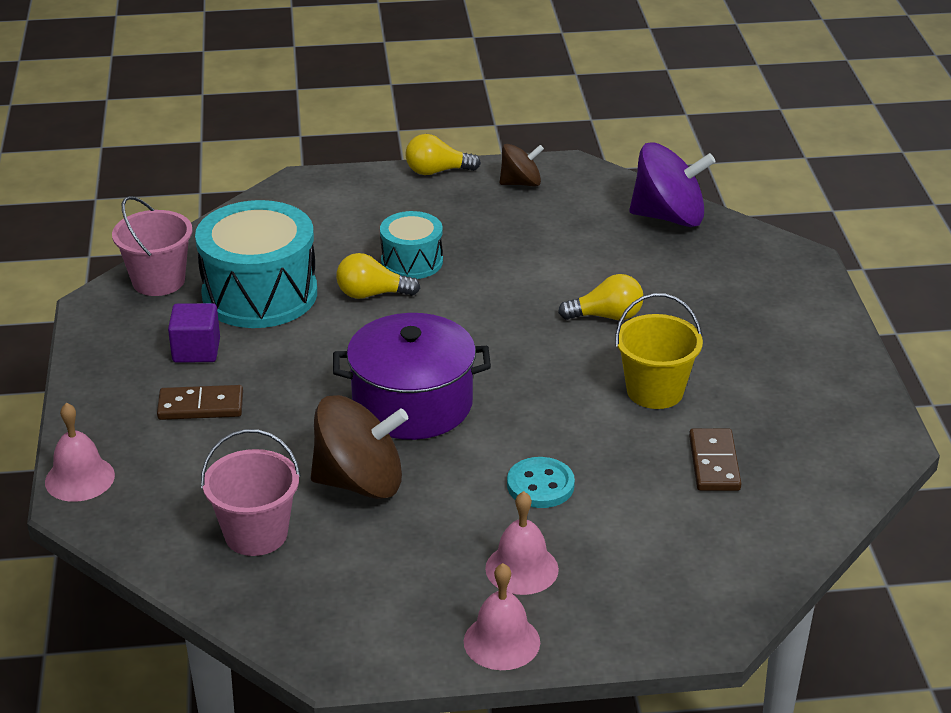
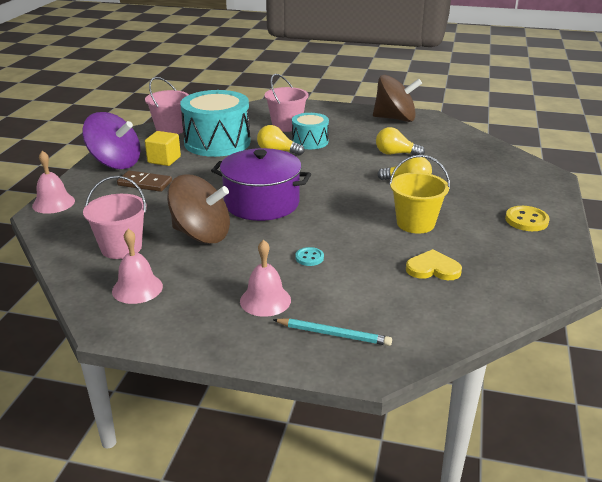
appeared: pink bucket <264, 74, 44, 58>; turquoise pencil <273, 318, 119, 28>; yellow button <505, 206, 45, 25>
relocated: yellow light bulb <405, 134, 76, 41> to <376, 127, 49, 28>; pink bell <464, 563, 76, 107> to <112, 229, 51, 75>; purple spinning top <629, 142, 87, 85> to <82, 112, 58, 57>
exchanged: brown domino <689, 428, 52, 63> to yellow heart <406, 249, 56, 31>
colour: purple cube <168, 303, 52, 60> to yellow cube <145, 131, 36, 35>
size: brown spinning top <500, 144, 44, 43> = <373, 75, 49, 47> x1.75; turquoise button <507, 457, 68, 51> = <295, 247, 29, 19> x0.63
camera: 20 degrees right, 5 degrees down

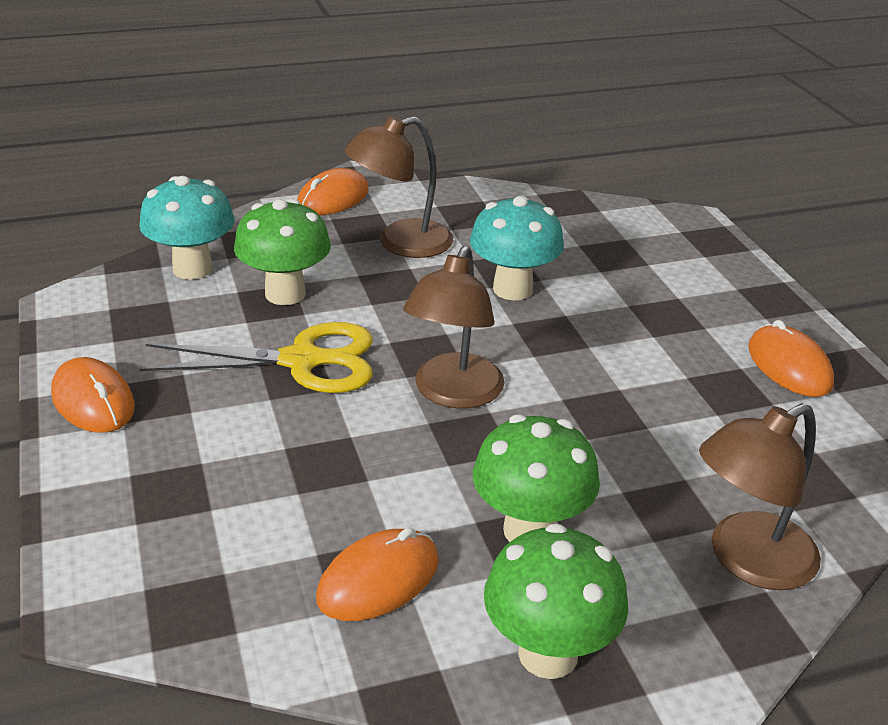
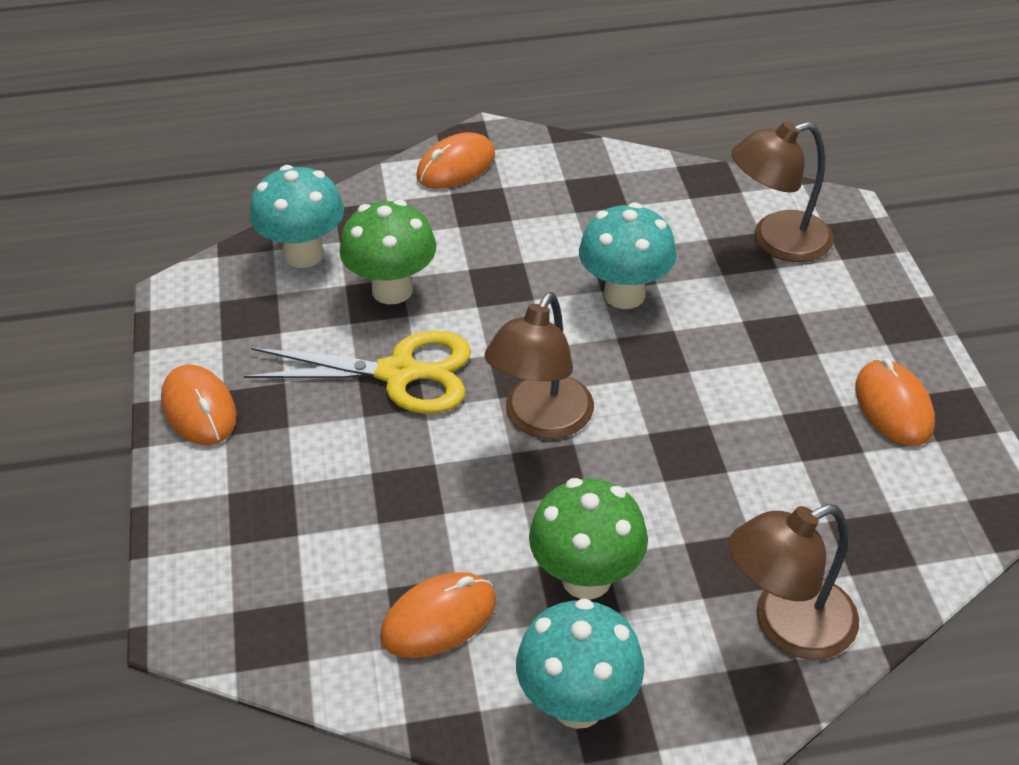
relocated: brown lamp <345, 116, 108, 142> to <731, 121, 103, 141>
colour: green mushroom <484, 523, 144, 156> to turquoise mushroom <516, 599, 128, 130>
camera: 10 degrees right, 10 degrees up

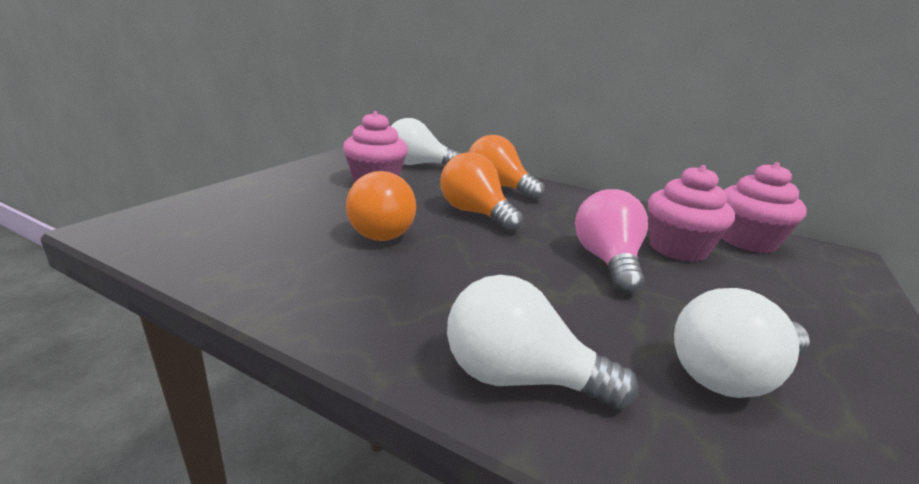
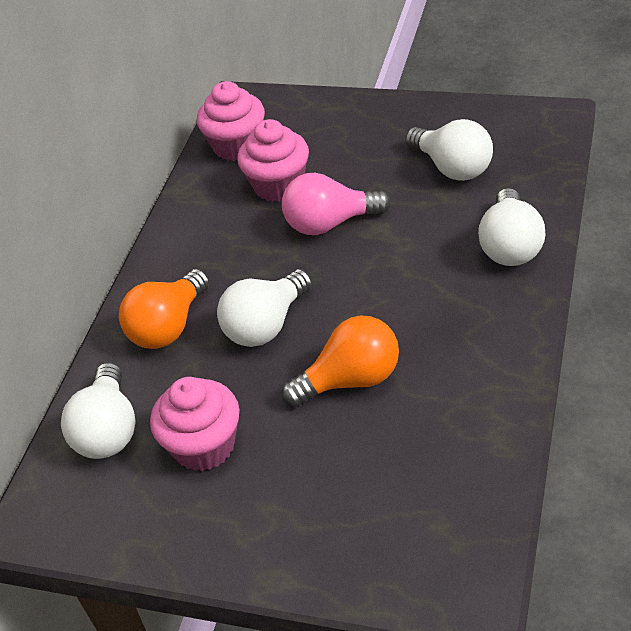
colour: orange light bulb <440, 152, 83, 80> to white light bulb <217, 269, 95, 78>
camera: 95 degrees left, 20 degrees up

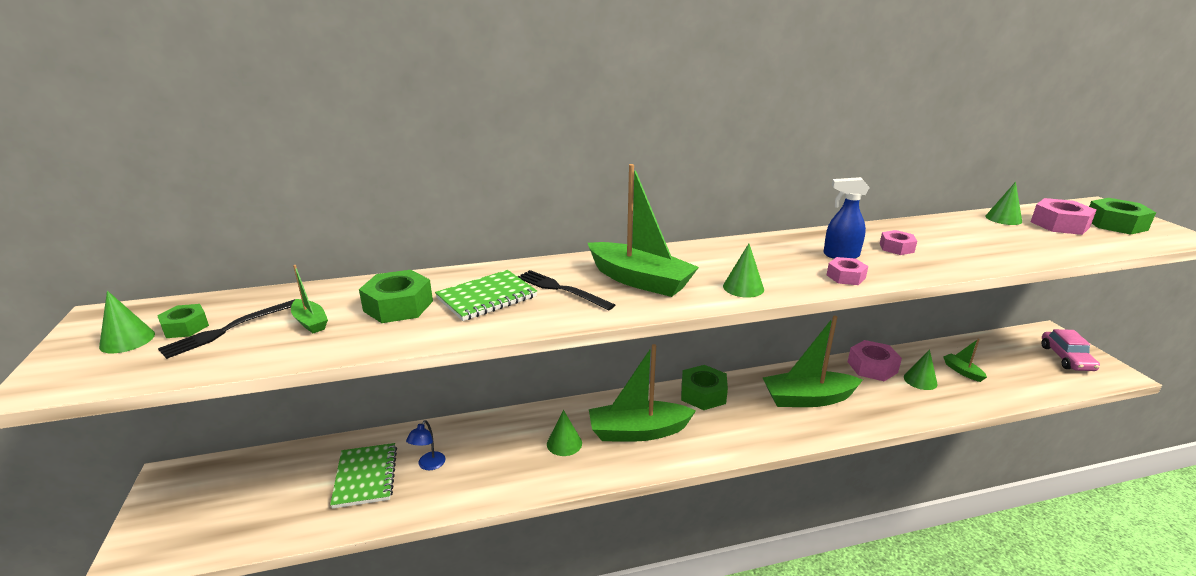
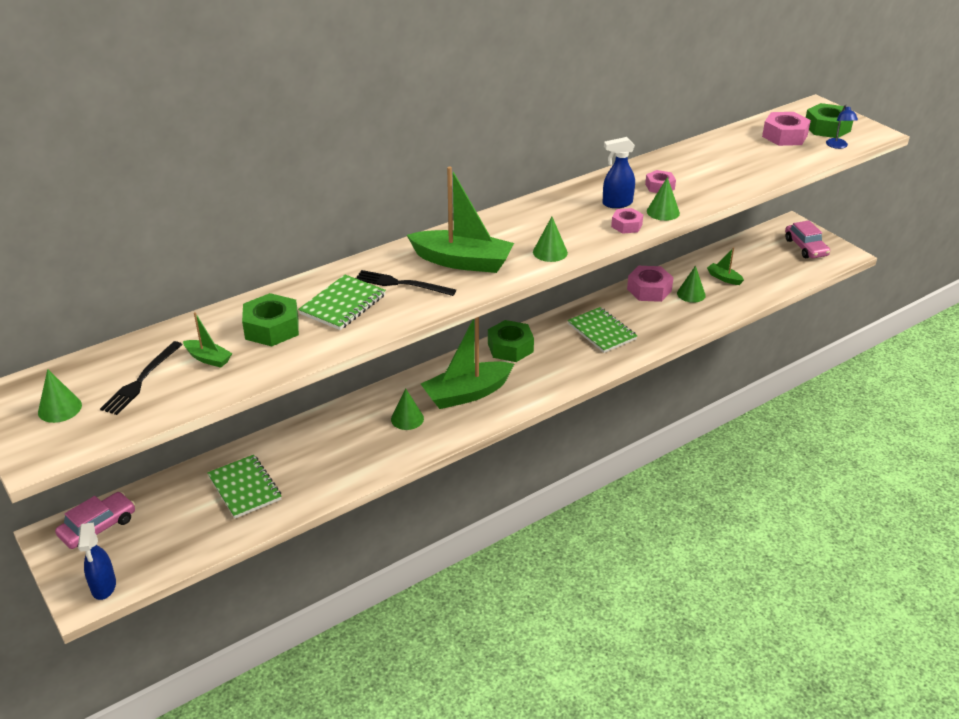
missing: green nut <157, 304, 52, 34>
appeared: pink car <55, 492, 80, 57>; blue spray bottle <78, 523, 38, 77>
relocated: blue lamp <406, 420, 40, 50> to <826, 105, 32, 44>; green cone <985, 182, 37, 43> to <647, 177, 33, 44>
exchanged: green boat <762, 316, 101, 91> to green notebook <567, 307, 70, 46>
camera: 20 degrees left, 10 degrees up

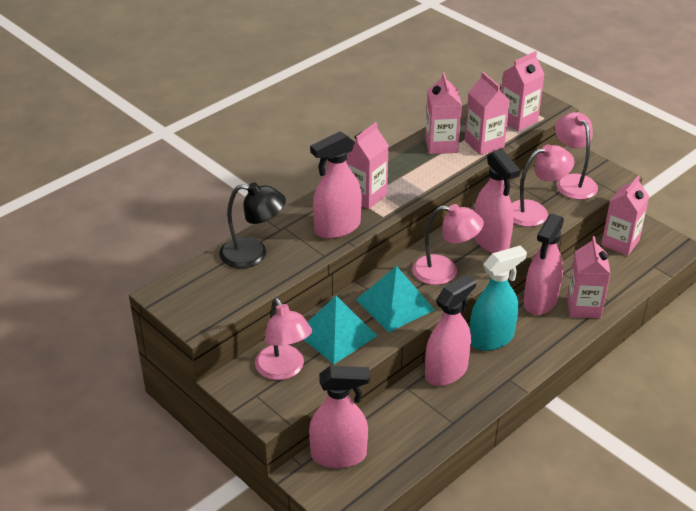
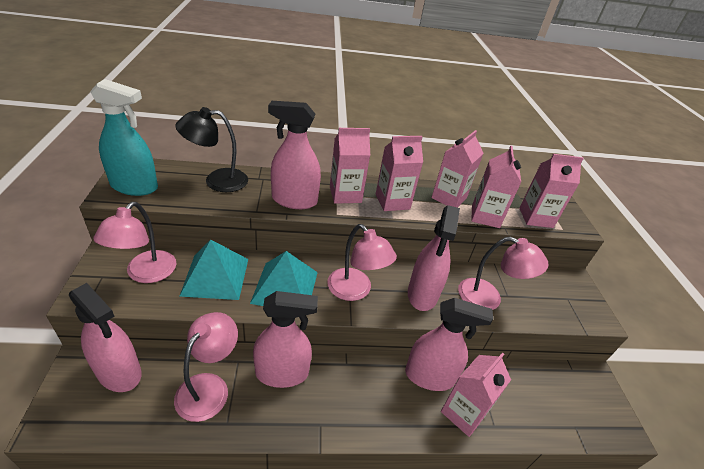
relocated: turquoise spray bottle <470, 246, 57, 105> to <90, 79, 68, 117>; pink lamp <555, 112, 43, 88> to <174, 312, 64, 110>; pink carton <601, 176, 49, 80> to <376, 136, 47, 75>
spun: black lamp <219, 182, 67, 86> = <176, 107, 72, 85> 120 degrees clockwise; pink spray bottle <524, 213, 40, 102> = <405, 298, 88, 93> 150 degrees counterclockwise
camera: 35 degrees right, 0 degrees up

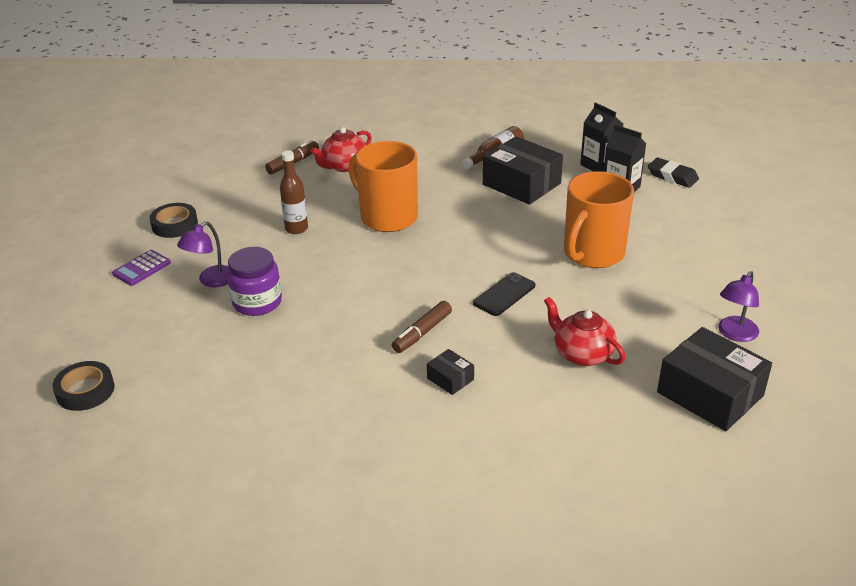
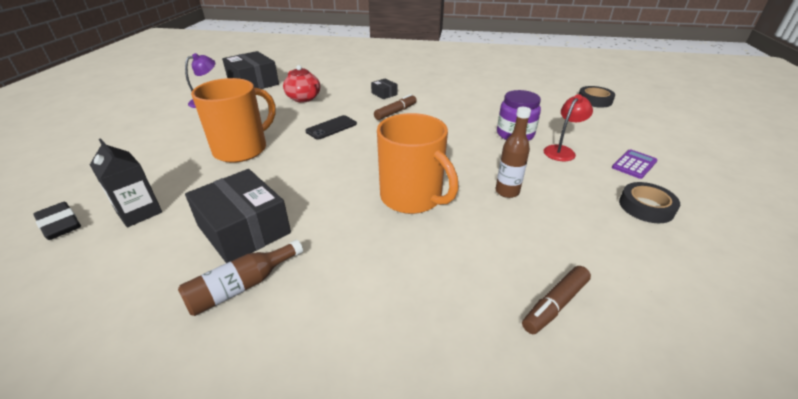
missing: red teapot <311, 127, 61, 45>; black carton <580, 102, 43, 70>
colour: purple lamp <177, 221, 51, 66> to red lamp <544, 94, 49, 67>
camera: 175 degrees left, 0 degrees up

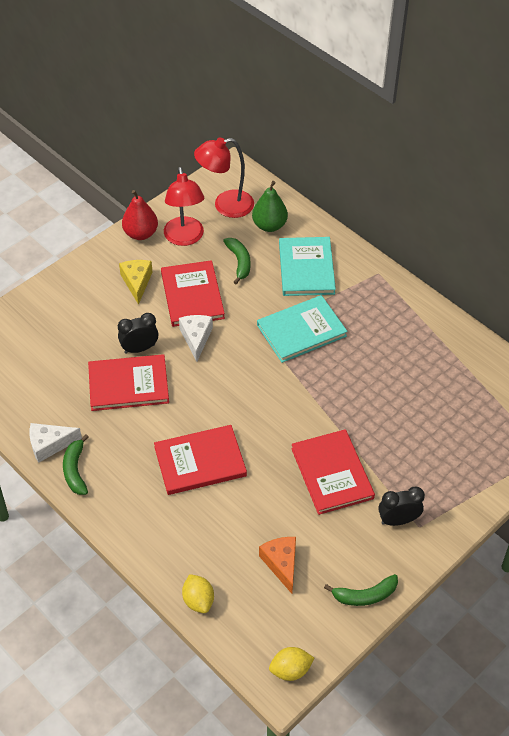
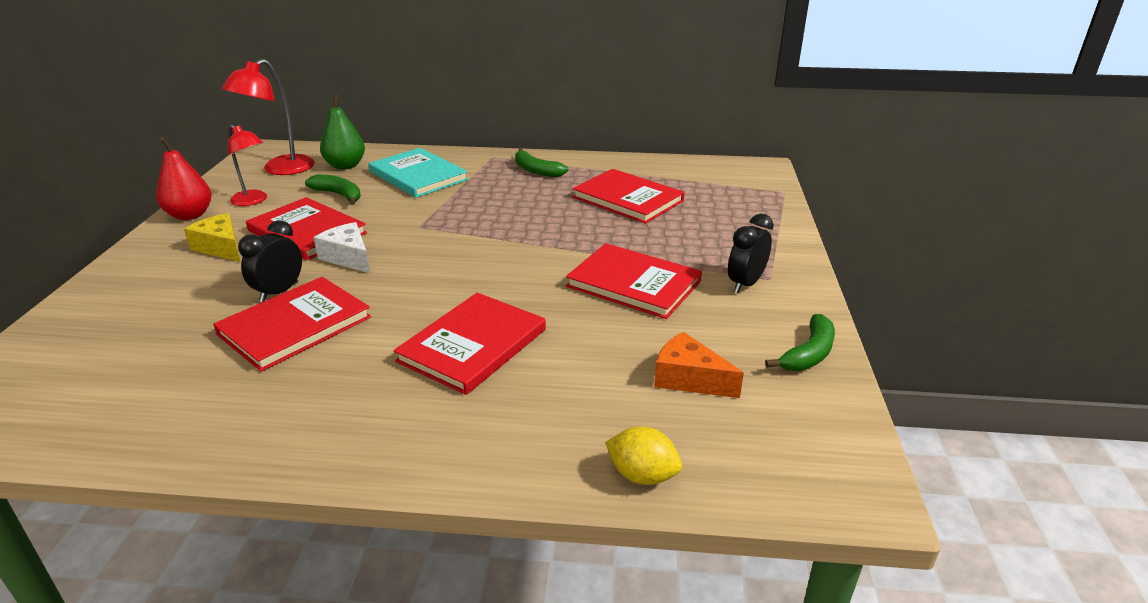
missing: white cheese <29, 423, 53, 40>; turquoise book <257, 295, 91, 68>; yellow lemon <269, 647, 45, 34>
appeared: red book <573, 169, 112, 55>
relocated: green banana <63, 435, 26, 60> to <515, 149, 53, 28>
size: red lamp <164, 167, 40, 79> = <228, 125, 39, 81> x0.66
camera: 40 degrees left, 20 degrees down

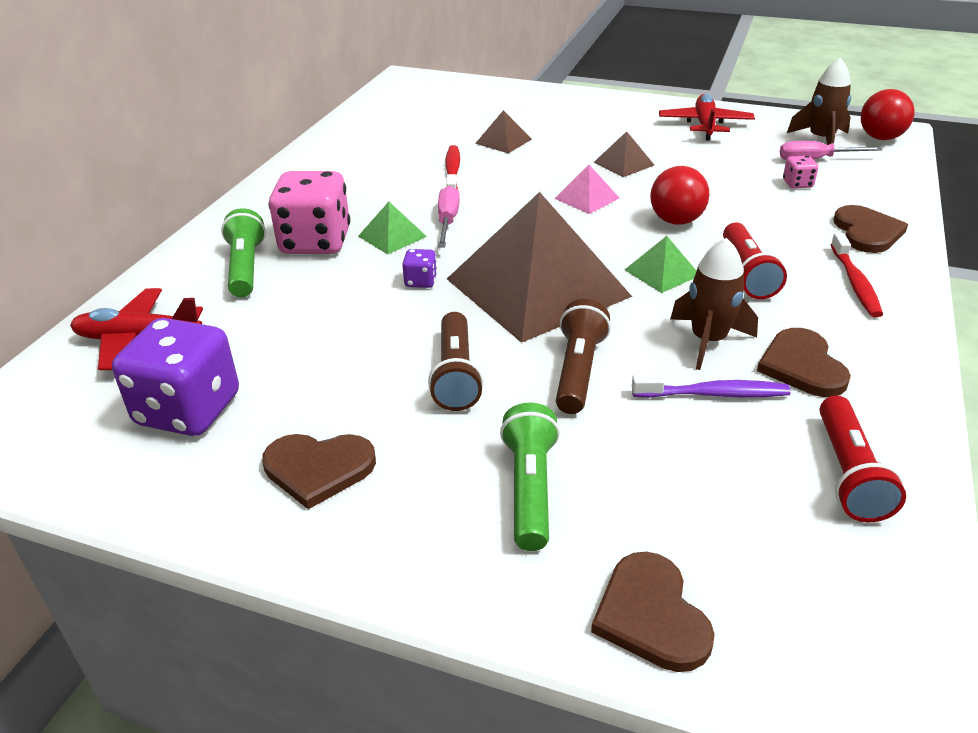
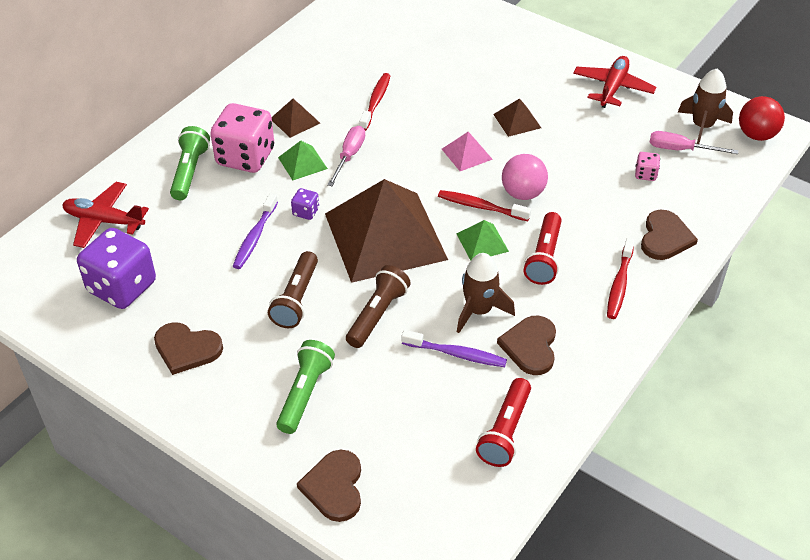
appeared: purple toothbrush <233, 193, 45, 76>; red toothbrush <438, 190, 93, 31>
relocated: brown pyramid <475, 110, 57, 43> to <272, 99, 48, 39>
colour: red ball <650, 166, 59, 59> to pink ball <502, 154, 46, 46>
camera: 15 degrees right, 10 degrees up

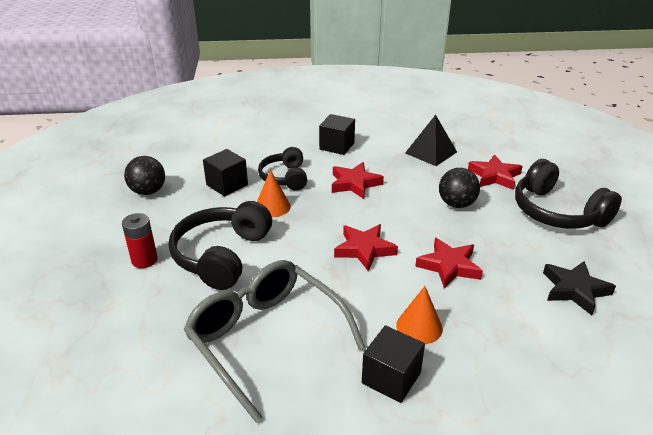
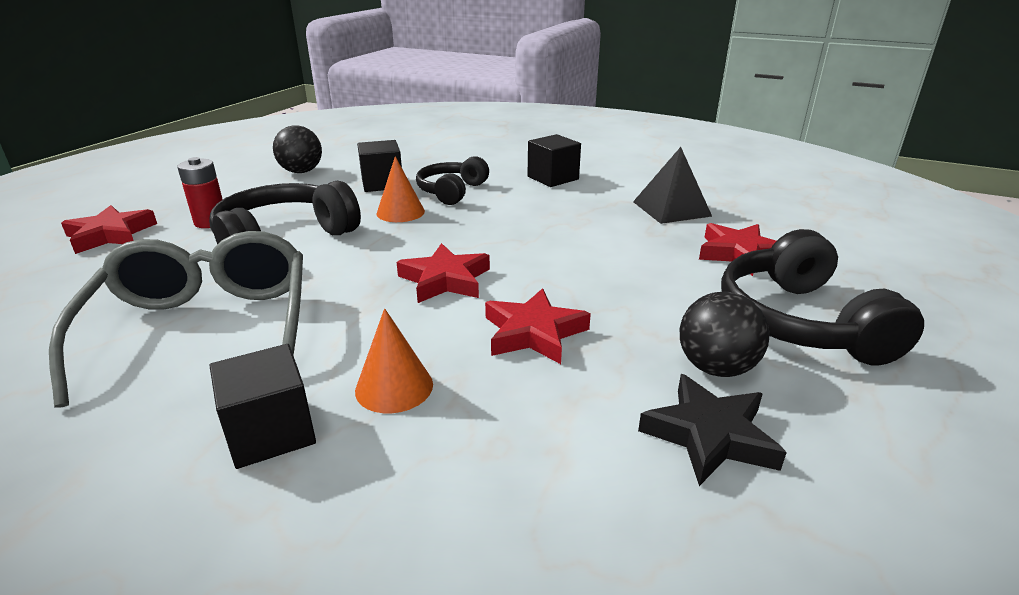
relocated: red star <332, 162, 52, 37> to <61, 205, 96, 49>; black ball <439, 168, 41, 40> to <680, 292, 90, 85>
camera: 30 degrees right, 5 degrees down

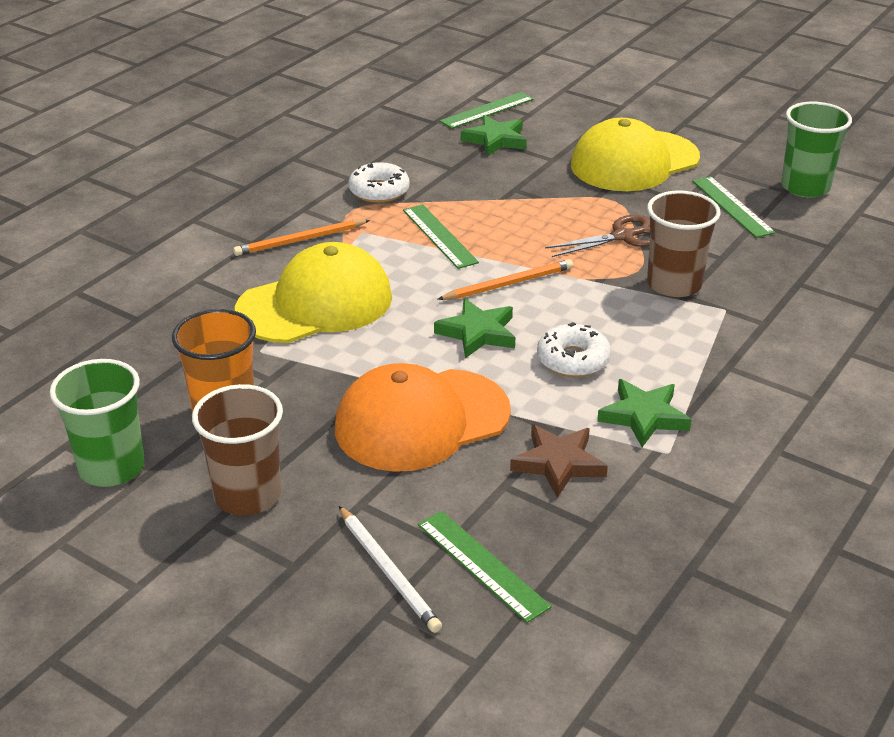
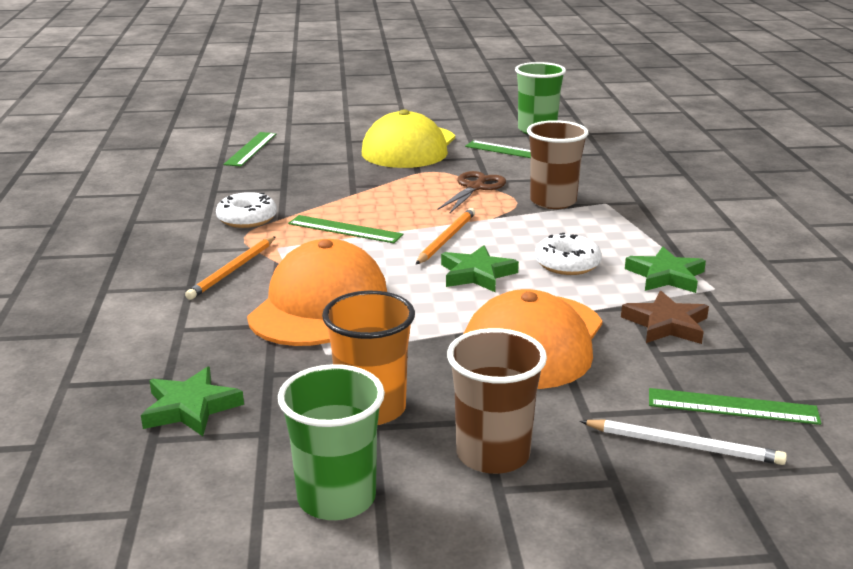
relocated: green star <461, 115, 65, 41> to <141, 367, 103, 69>
colour: yellow cap <235, 242, 157, 101> to orange cap <247, 239, 140, 107>
camera: 40 degrees left, 10 degrees down

